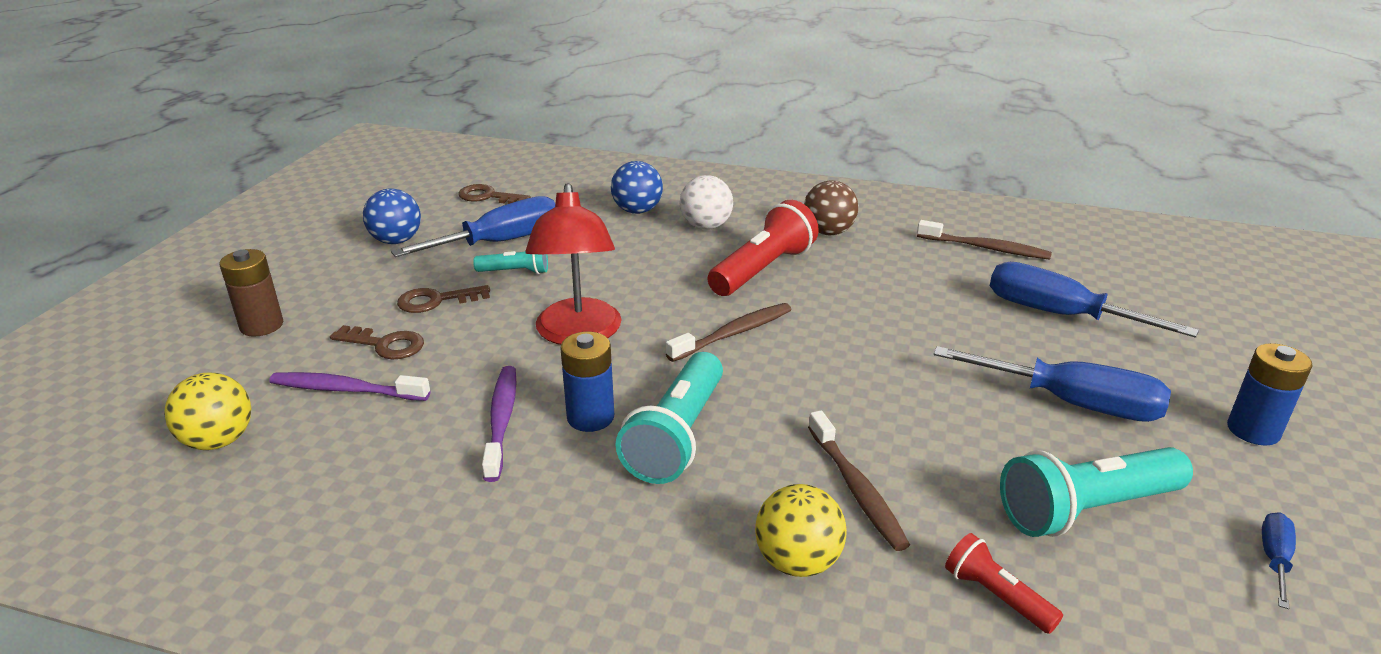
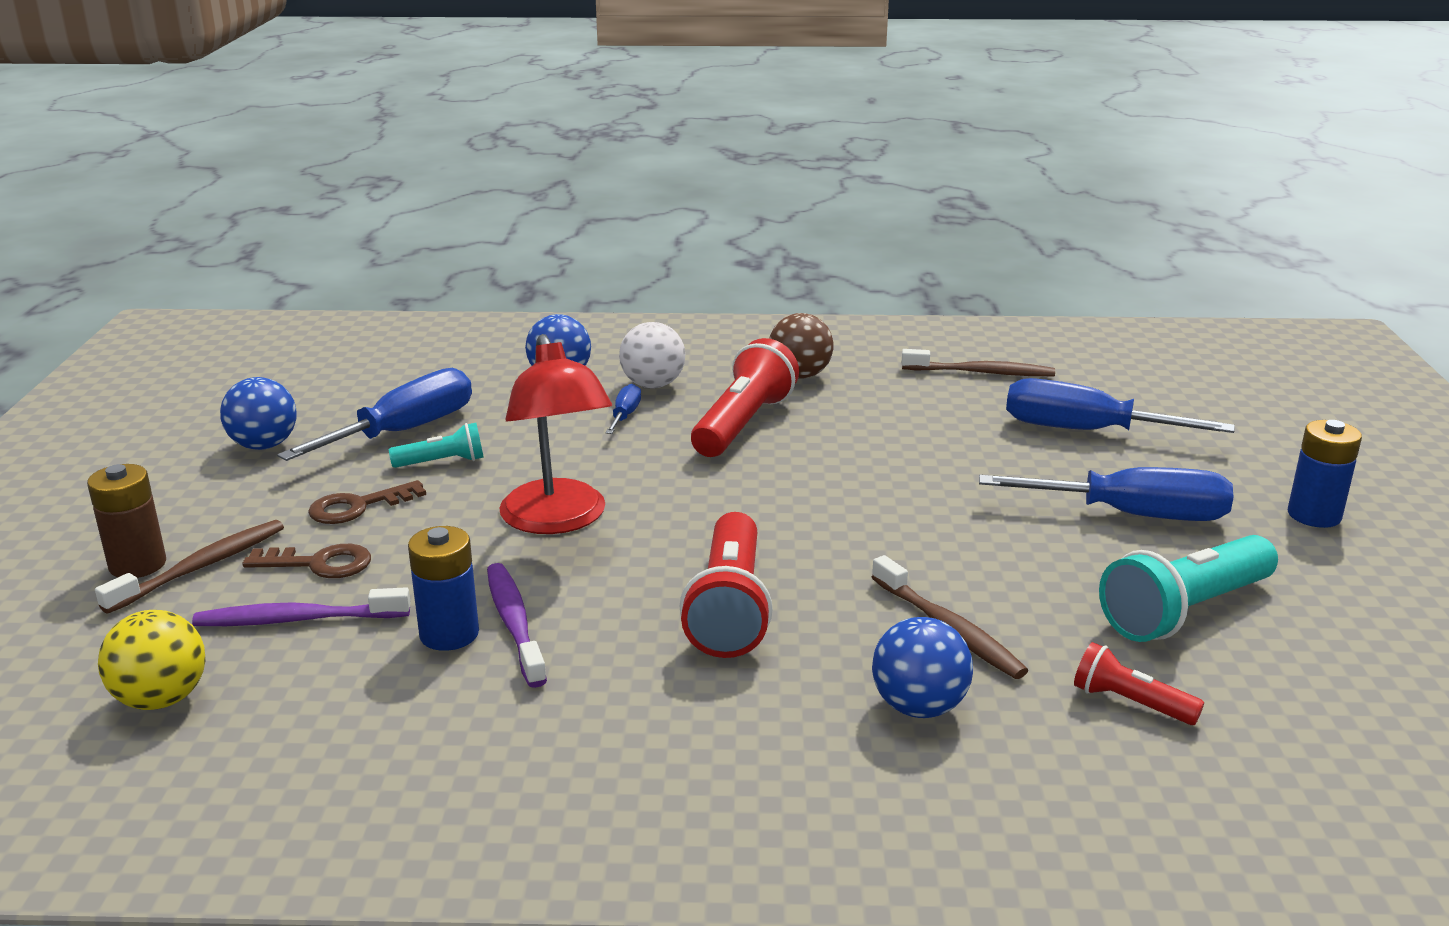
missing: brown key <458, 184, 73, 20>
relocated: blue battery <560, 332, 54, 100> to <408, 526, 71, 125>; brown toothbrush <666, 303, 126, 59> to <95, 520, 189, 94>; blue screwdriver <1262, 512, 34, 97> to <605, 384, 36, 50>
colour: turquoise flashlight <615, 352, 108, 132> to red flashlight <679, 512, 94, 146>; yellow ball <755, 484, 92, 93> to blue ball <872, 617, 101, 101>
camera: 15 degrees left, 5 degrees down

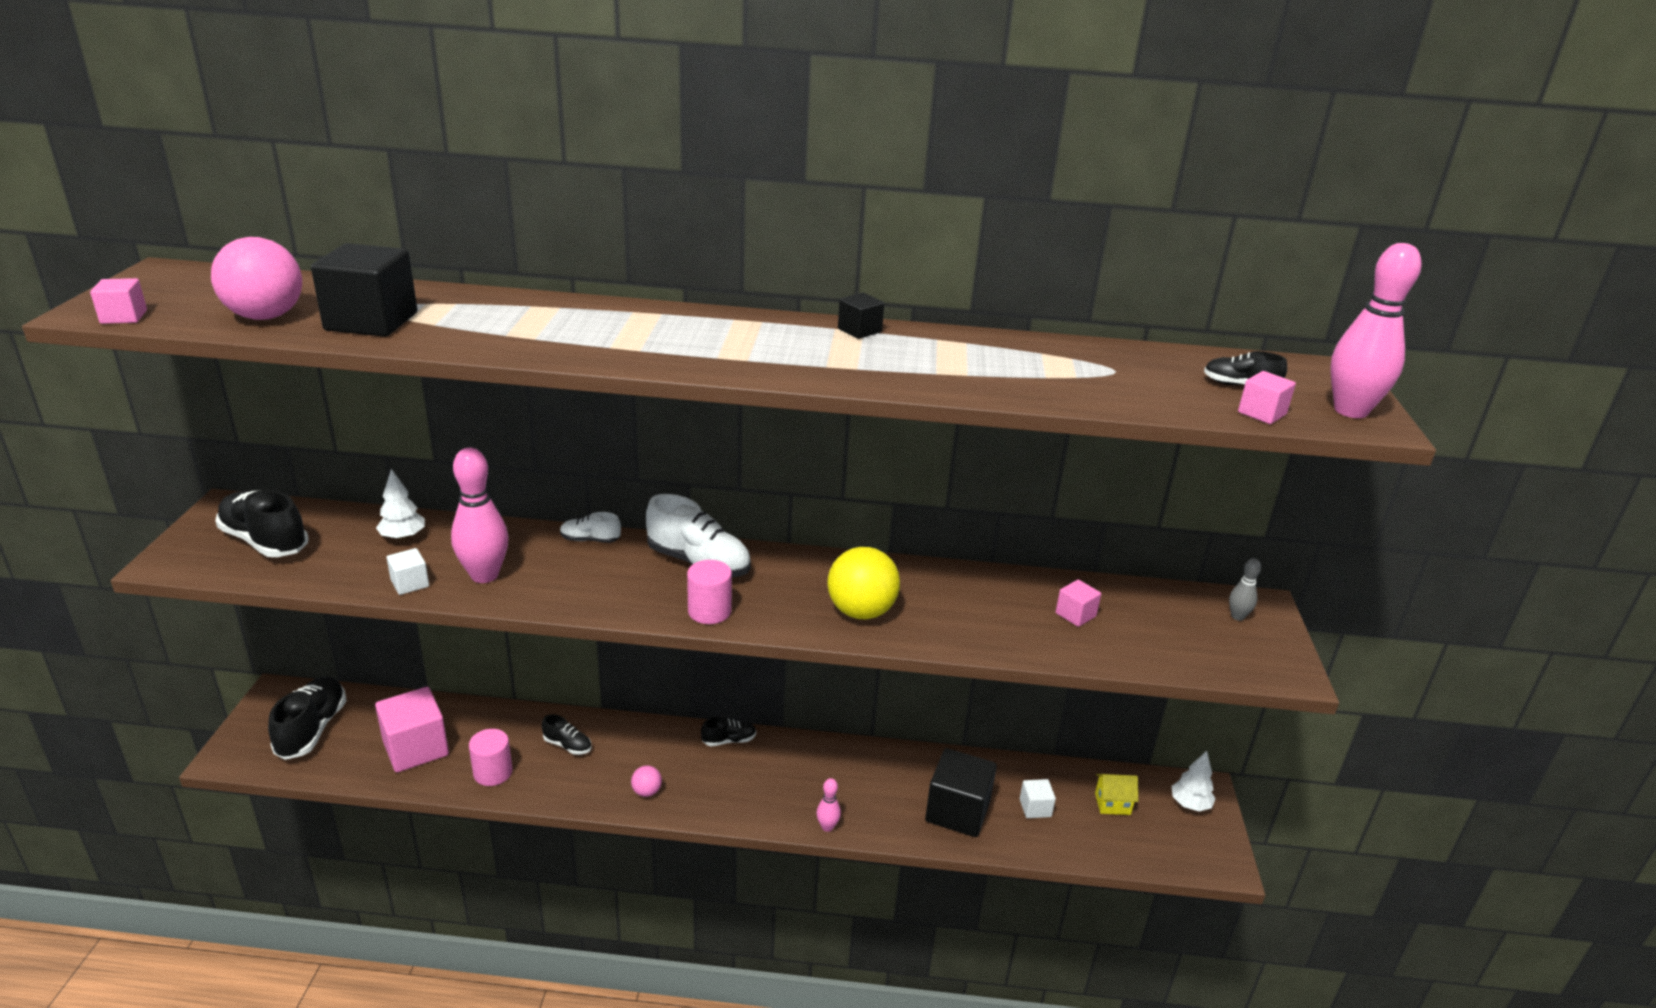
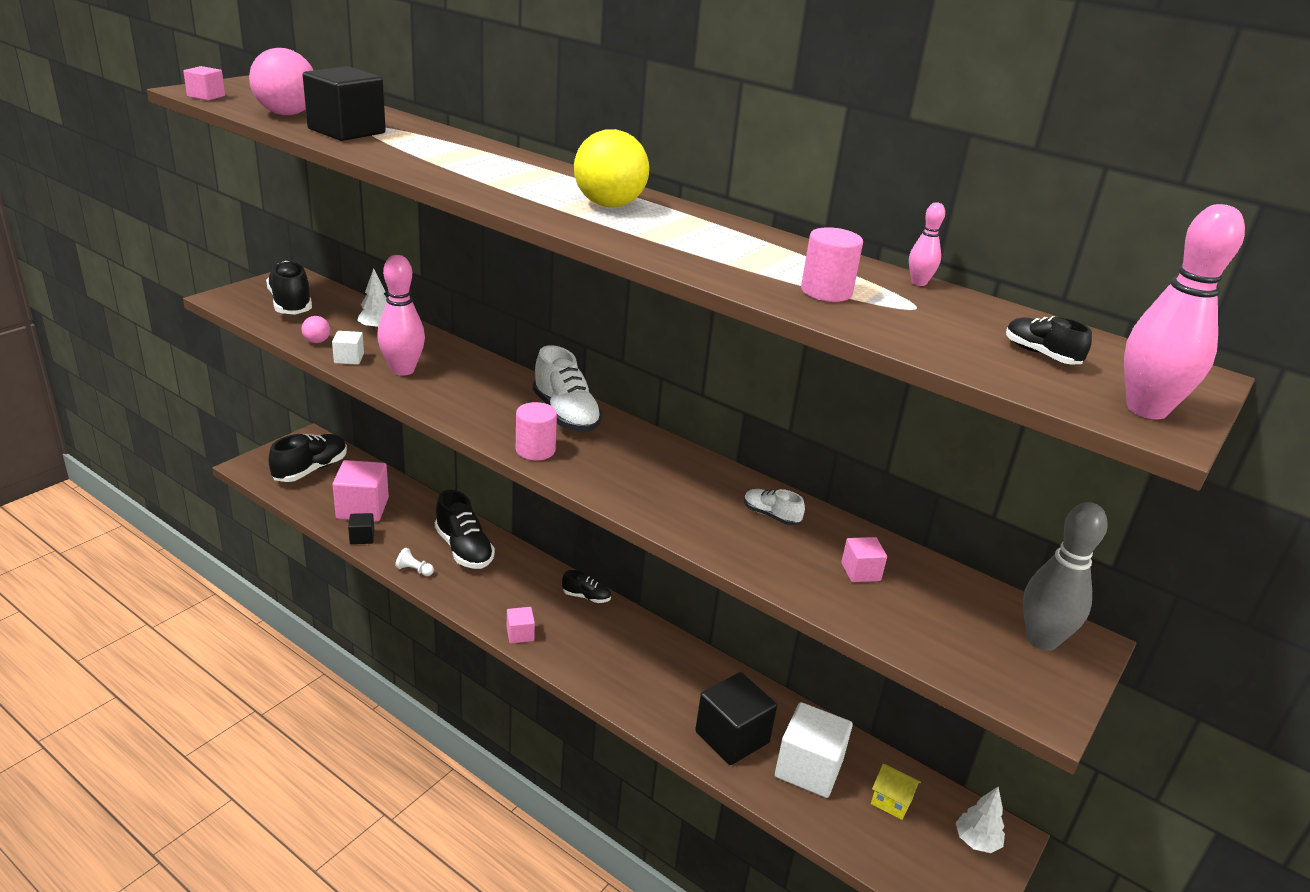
appeared: white pawn <395, 548, 39, 28>
relocated: pink cylinder <469, 729, 44, 57> to <801, 227, 62, 75>; white shoe <560, 512, 61, 31> to <744, 489, 61, 37>; pink ball <631, 766, 31, 31> to <302, 316, 28, 27>; pink bowling pin <816, 778, 25, 54> to <909, 202, 36, 84>; yellow ball <827, 547, 73, 72> to <574, 129, 75, 78>; black cube <838, 293, 46, 46> to <348, 513, 27, 31>; pink cube <1238, 371, 58, 53> to <507, 607, 28, 36>
size: black shoe <542, 714, 50, 41> = <435, 490, 60, 79> x1.92; white cube <1020, 779, 36, 39> = <775, 702, 78, 96> x2.01; grey bowling pin <1229, 558, 32, 63> = <1023, 502, 85, 149> x2.06
camera: 30 degrees right, 0 degrees up

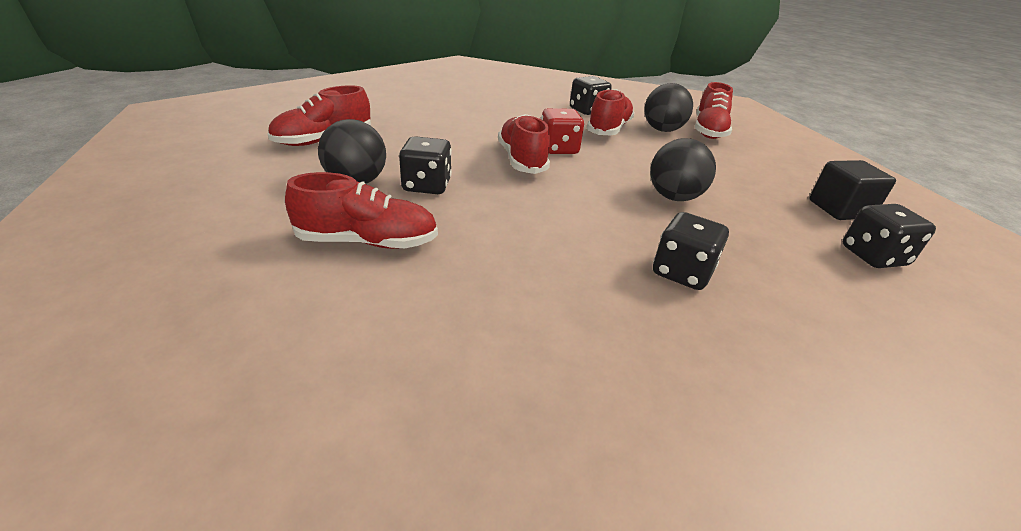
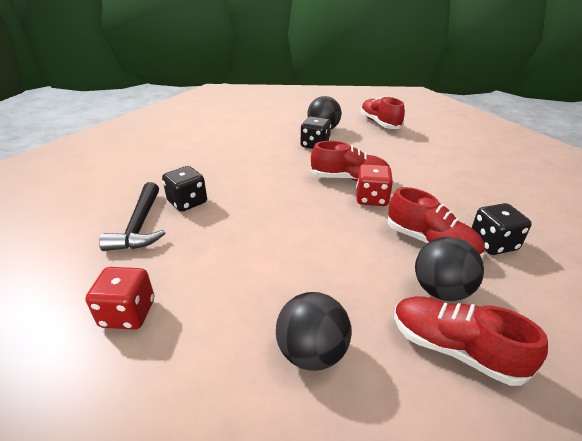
missing: red shoe <285, 172, 153, 77>; black cube <809, 160, 87, 60>
appeared: black hammer <99, 182, 66, 69>
relocated: black ball <650, 138, 66, 63> to <276, 292, 76, 79>
colour: black dice <843, 204, 93, 64> to red dice <85, 267, 69, 63>
camera: 110 degrees right, 0 degrees up

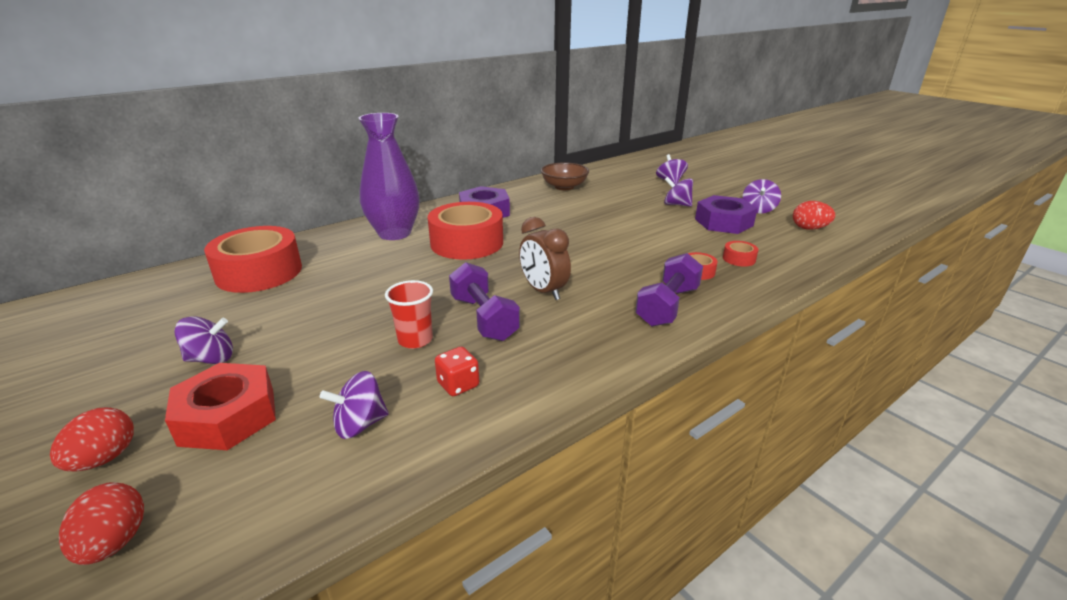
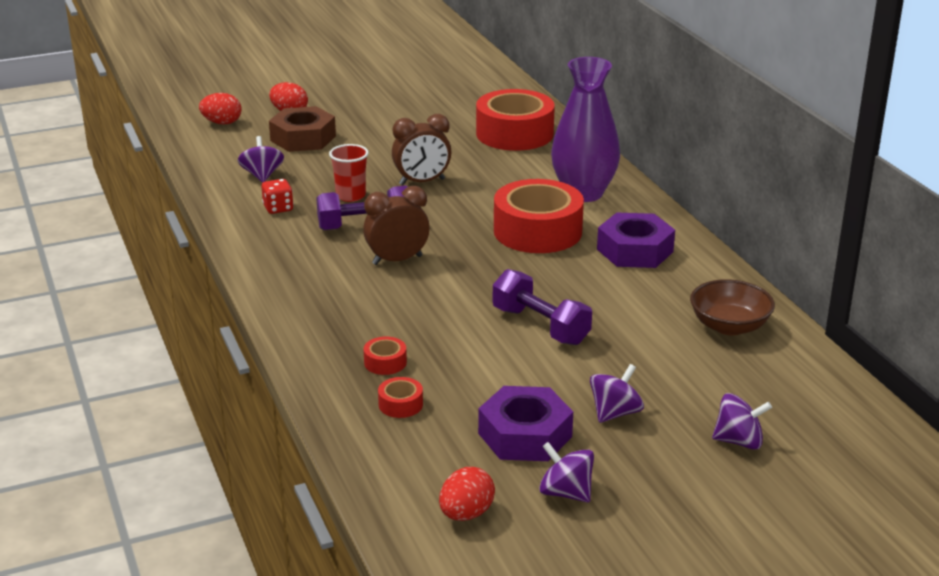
missing: purple spinning top <174, 316, 59, 48>
appeared: brown clock <392, 114, 60, 71>
relocated: purple dumbbell <635, 253, 68, 74> to <493, 269, 99, 76>
colour: red nut <165, 363, 111, 87> to brown nut <269, 106, 67, 46>
camera: 105 degrees right, 0 degrees up

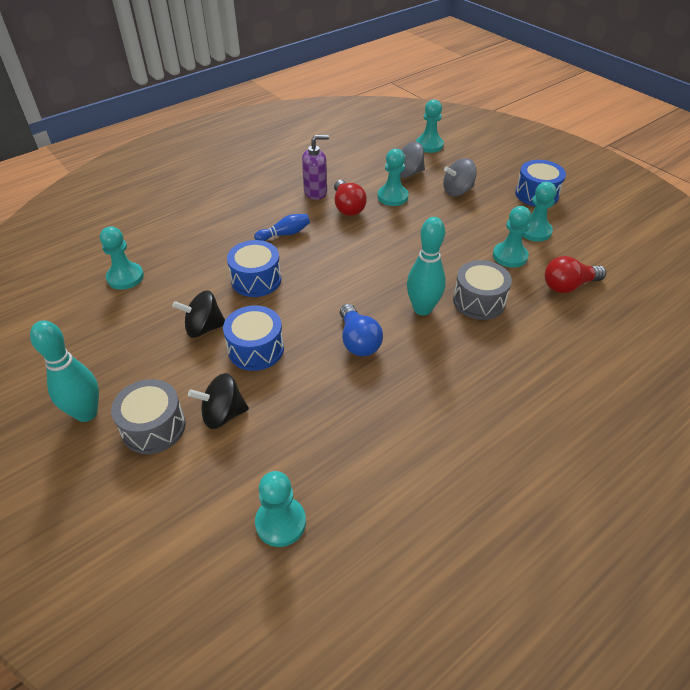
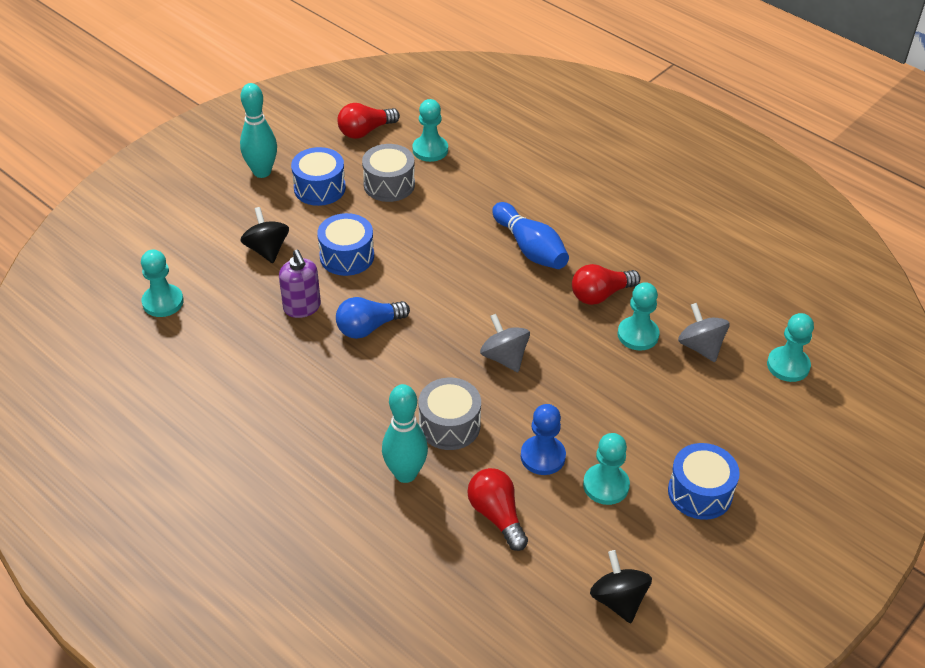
appeared: red light bulb <337, 103, 63, 36>
relocated: grey drum <111, 379, 75, 75> to <362, 144, 53, 58>; black spinning top <172, 290, 53, 48> to <590, 550, 62, 73>; blue drum <227, 240, 54, 57> to <291, 147, 55, 59>; purple soap dispenser <302, 135, 27, 65> to <279, 250, 42, 68>; turquoise bowling pin <407, 217, 39, 99> to <382, 384, 46, 99>; grey spinning top <443, 158, 34, 38> to <480, 314, 50, 58>
colour: turquoise pawn <493, 206, 38, 62> to blue pawn <521, 404, 45, 71>
size: blue bowling pin <254, 214, 56, 27> = <492, 202, 77, 67> x1.68
camera: 80 degrees right, 0 degrees up

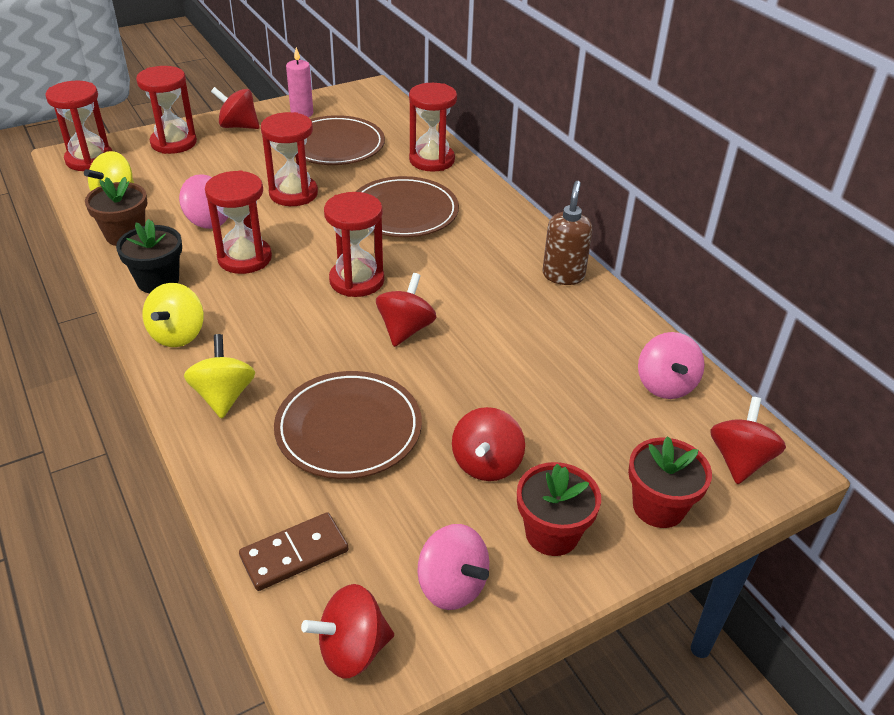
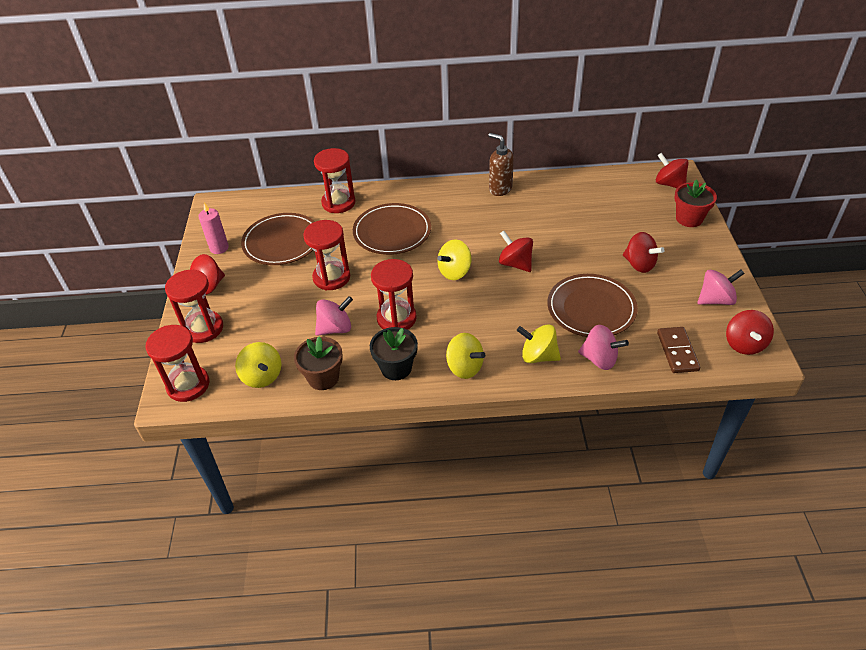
missing: red flower pot <517, 462, 84, 94>
relocated: pink spinning top <638, 332, 67, 67> to <578, 325, 51, 45>
exchanged: red hourglass <324, 192, 60, 105> to yellow spinning top <437, 239, 34, 41>
camera: 60 degrees left, 5 degrees up

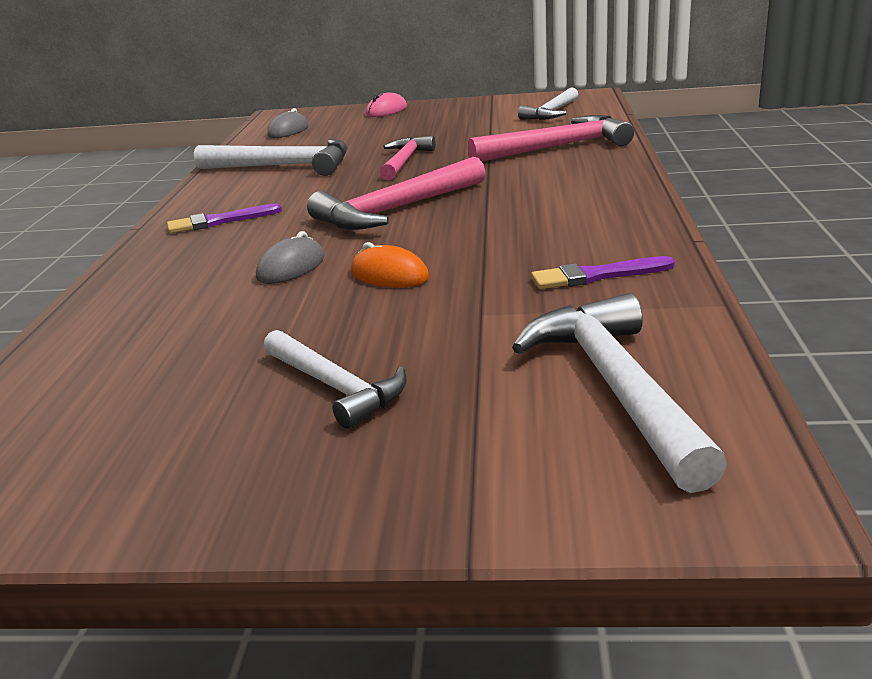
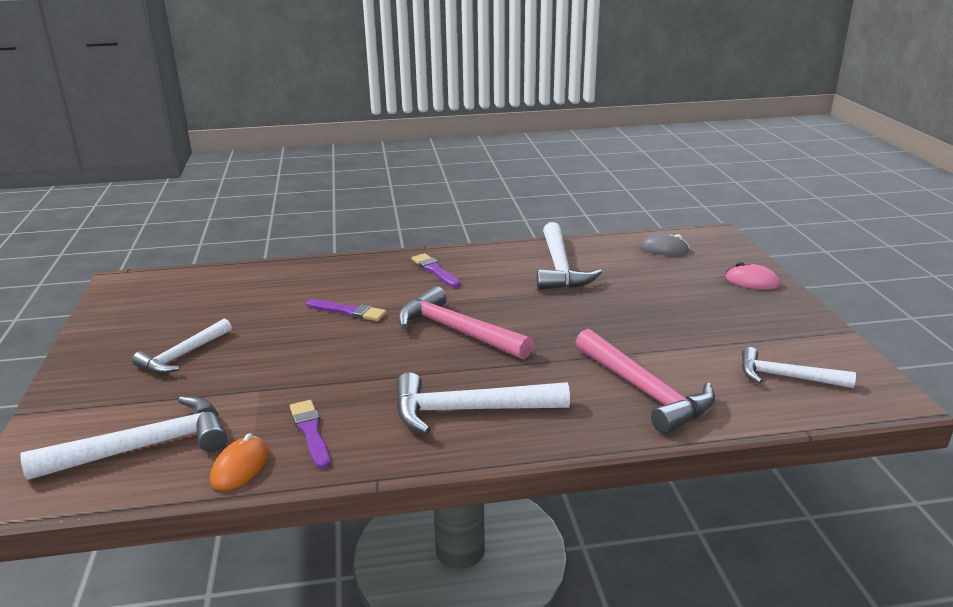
missing: pink hammer <380, 136, 56, 44>
appeared: white hammer <396, 372, 174, 62>
relocated: orange mouse <351, 242, 78, 46> to <210, 433, 59, 58>
exchanged: grey mouse <256, 231, 68, 53> to purple brush <306, 299, 80, 22>
camera: 75 degrees right, 0 degrees up

